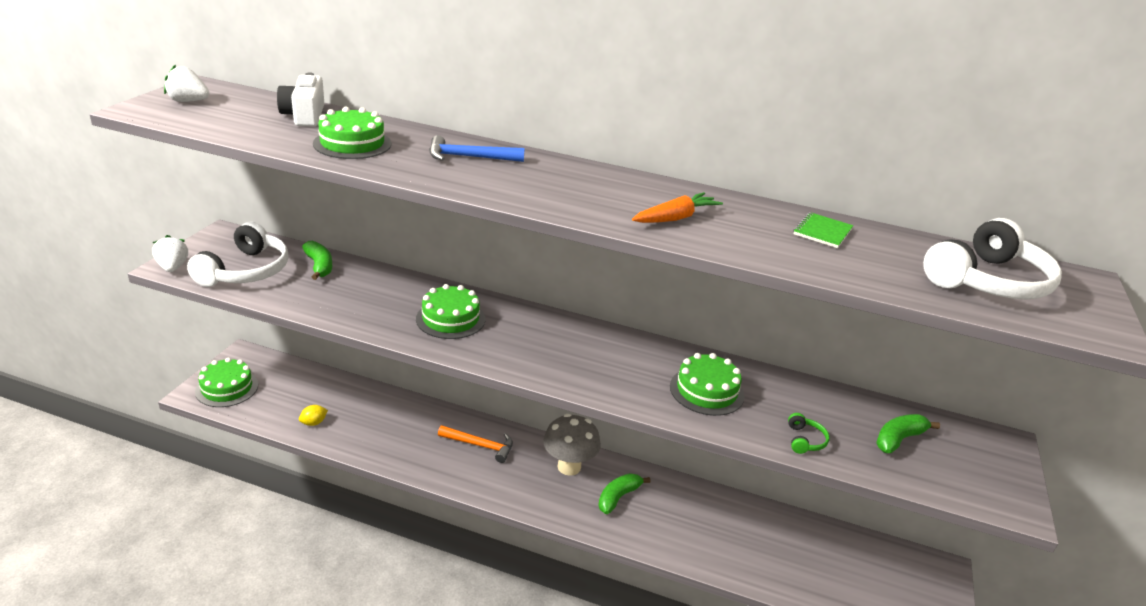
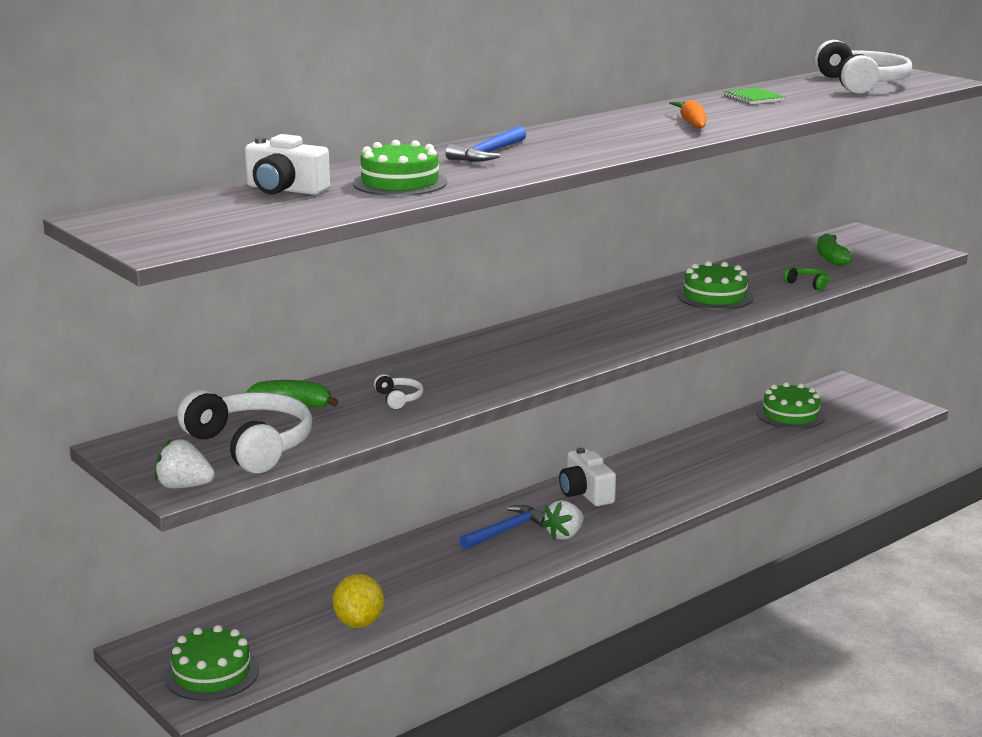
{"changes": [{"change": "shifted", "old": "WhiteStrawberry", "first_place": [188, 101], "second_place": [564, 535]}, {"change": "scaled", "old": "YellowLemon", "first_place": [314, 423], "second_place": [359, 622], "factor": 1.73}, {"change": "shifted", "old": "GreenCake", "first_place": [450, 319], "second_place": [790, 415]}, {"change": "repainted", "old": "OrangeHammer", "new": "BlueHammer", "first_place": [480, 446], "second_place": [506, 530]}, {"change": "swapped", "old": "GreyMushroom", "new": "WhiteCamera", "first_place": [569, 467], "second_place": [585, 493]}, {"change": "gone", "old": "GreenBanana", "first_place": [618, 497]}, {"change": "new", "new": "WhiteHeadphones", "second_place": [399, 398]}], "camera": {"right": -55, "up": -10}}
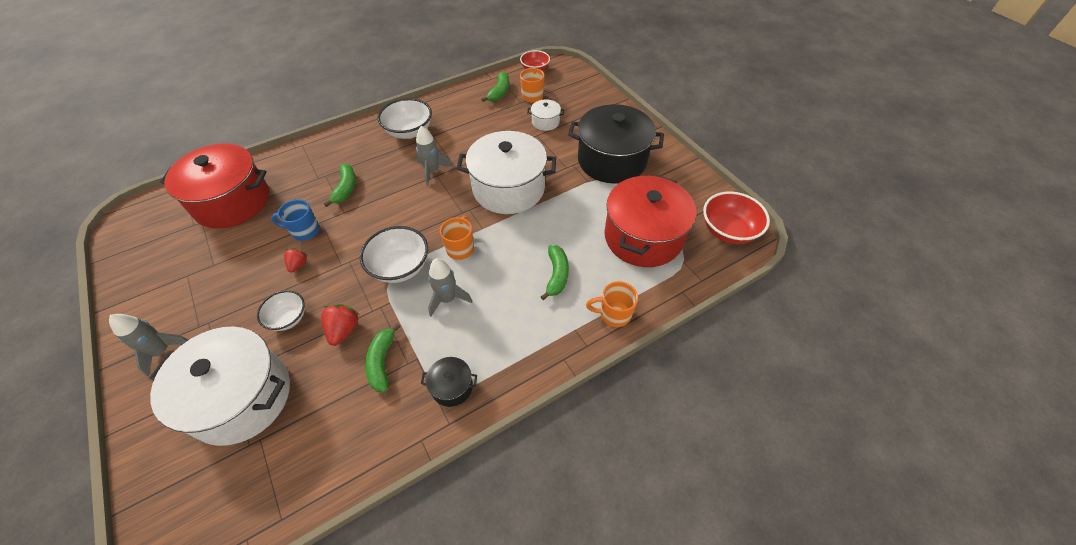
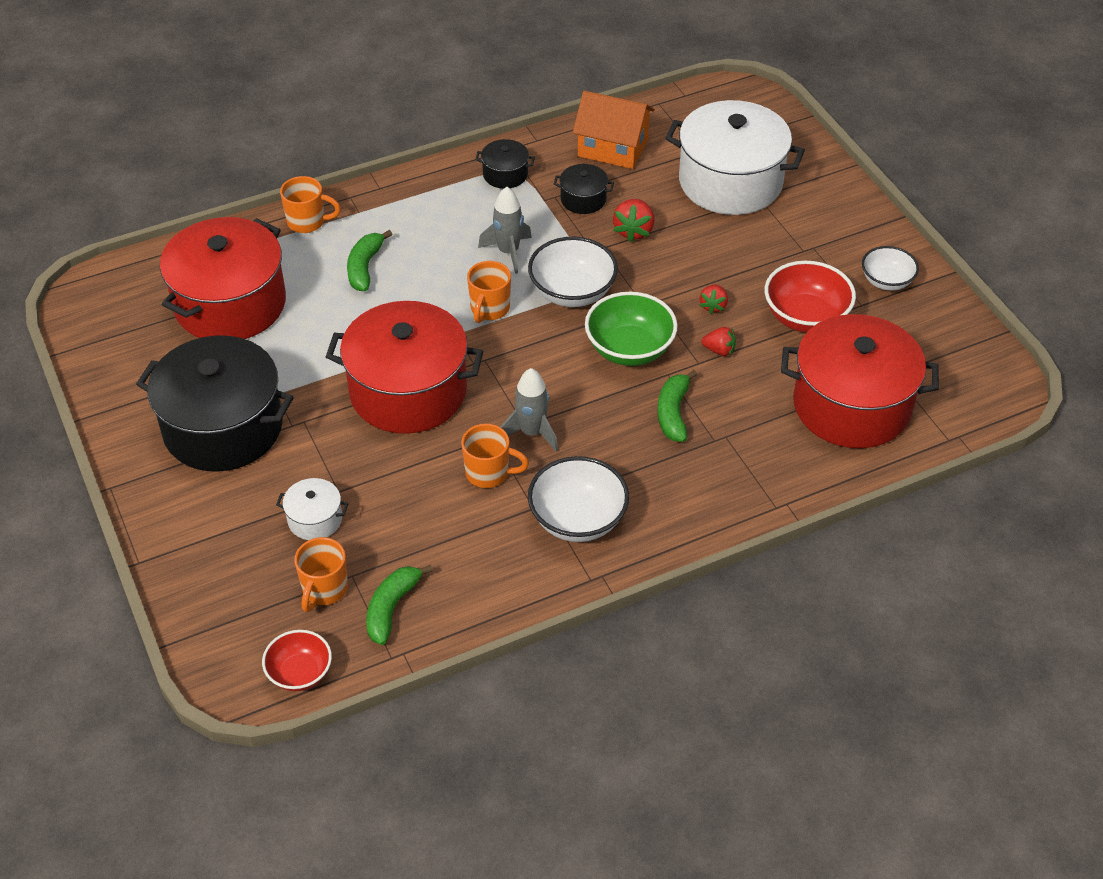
{"changes": [{"change": "gone", "old": "GreyRocket", "first_place": [162, 351]}, {"change": "shifted", "old": "WhiteBowl", "first_place": [288, 318], "second_place": [886, 281]}, {"change": "swapped", "old": "BlueMug", "new": "RedStrawberry", "first_place": [304, 231], "second_place": [719, 350]}, {"change": "swapped", "old": "GreenBanana", "new": "BlackPot", "first_place": [382, 362], "second_place": [583, 199]}, {"change": "repainted", "old": "WhitePot", "new": "RedPot", "first_place": [508, 188], "second_place": [408, 391]}, {"change": "shifted", "old": "RedBowl", "first_place": [728, 231], "second_place": [805, 317]}, {"change": "new", "new": "OrangeMug", "second_place": [489, 473]}, {"change": "new", "new": "OrangeHouse", "second_place": [613, 147]}, {"change": "new", "new": "GreenBowl", "second_place": [629, 349]}], "camera": {"right": -175, "up": -5}}
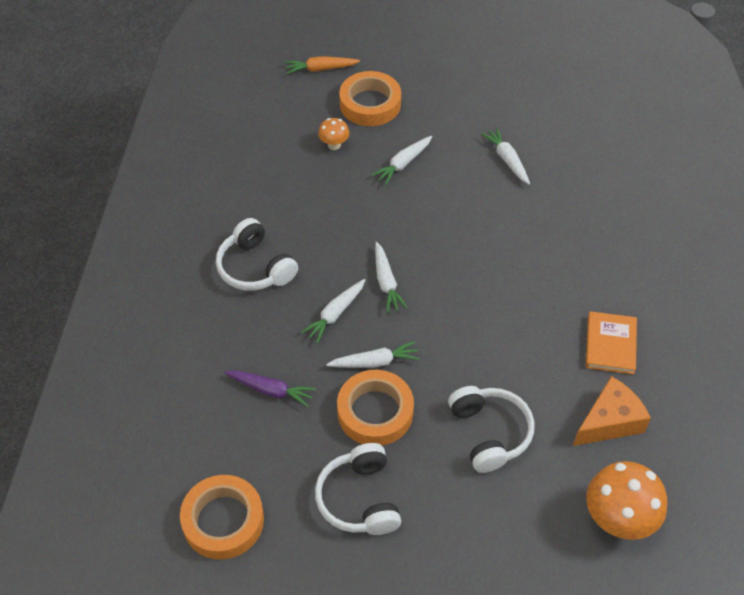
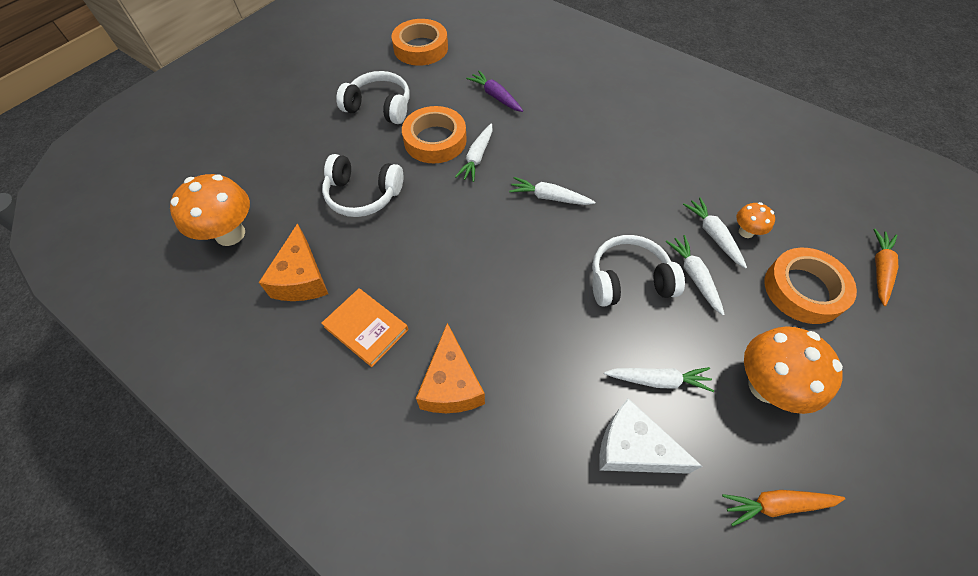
{"changes": [{"change": "shifted", "old": "WhiteHeadphones", "first_place": [255, 267], "second_place": [629, 280]}, {"change": "rotated", "old": "PurpleCarrot", "first_place": [271, 390], "second_place": [495, 96], "degrees": 90}, {"change": "shifted", "old": "WhiteCarrot", "first_place": [335, 314], "second_place": [713, 235]}, {"change": "new", "new": "OrangeCheese", "second_place": [451, 384]}, {"change": "new", "new": "WhiteCheese", "second_place": [633, 448]}, {"change": "new", "new": "OrangeCarrot", "second_place": [776, 505]}, {"change": "new", "new": "OrangeMushroom", "second_place": [766, 386]}], "camera": {"right": 120, "up": 5}}
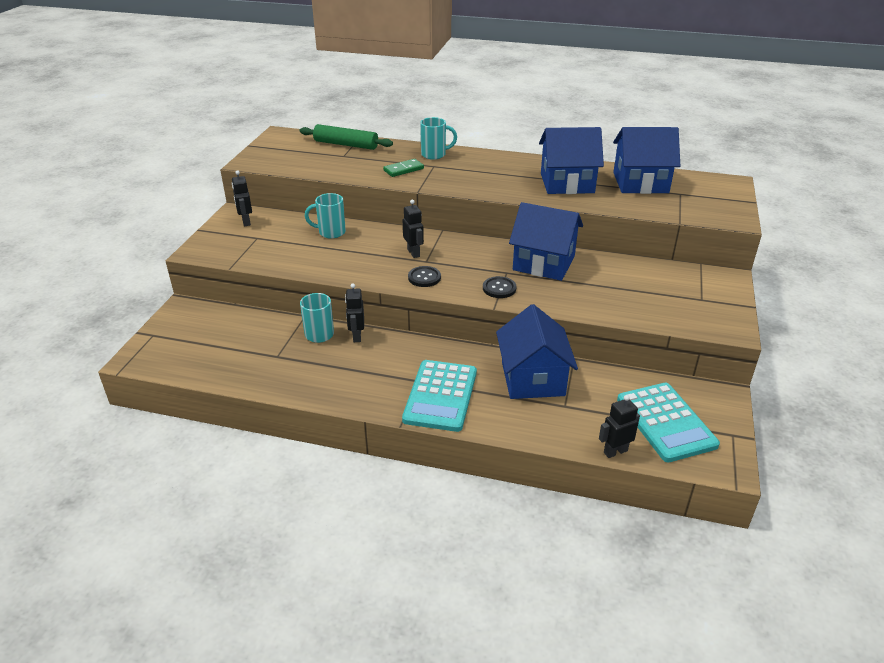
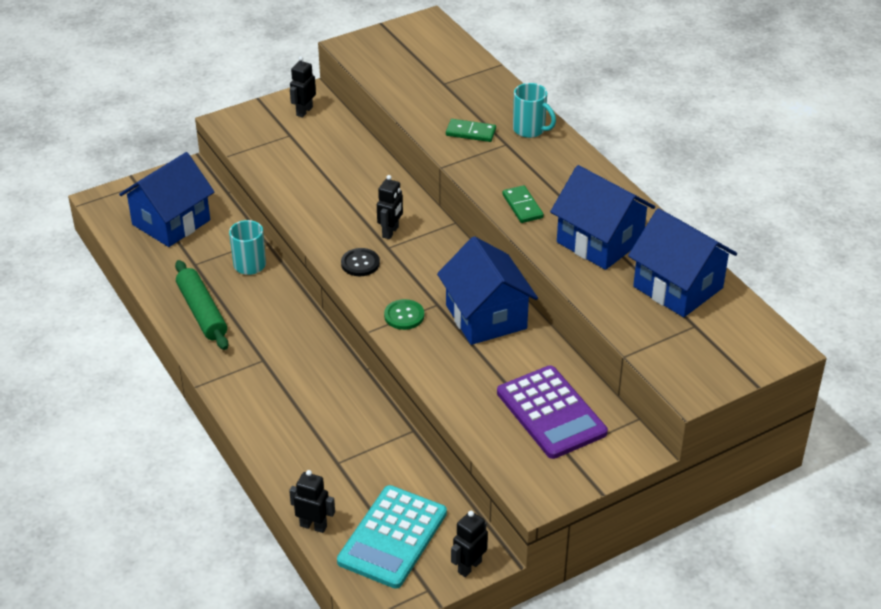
{"changes": [{"change": "shifted", "old": "GreenRollingPin", "first_place": [346, 144], "second_place": [202, 312]}, {"change": "gone", "old": "TurquoiseMug", "first_place": [331, 232]}, {"change": "shifted", "old": "BlackRobot", "first_place": [356, 336], "second_place": [469, 566]}, {"change": "gone", "old": "TurquoiseCalculator", "first_place": [440, 396]}, {"change": "repainted", "old": "BlackButton", "new": "GreenButton", "first_place": [499, 288], "second_place": [404, 316]}, {"change": "shifted", "old": "BlueHouse", "first_place": [532, 378], "second_place": [171, 222]}, {"change": "new", "new": "PurpleCalculator", "second_place": [551, 413]}, {"change": "new", "new": "GreenDomino", "second_place": [522, 206]}], "camera": {"right": 45, "up": 5}}
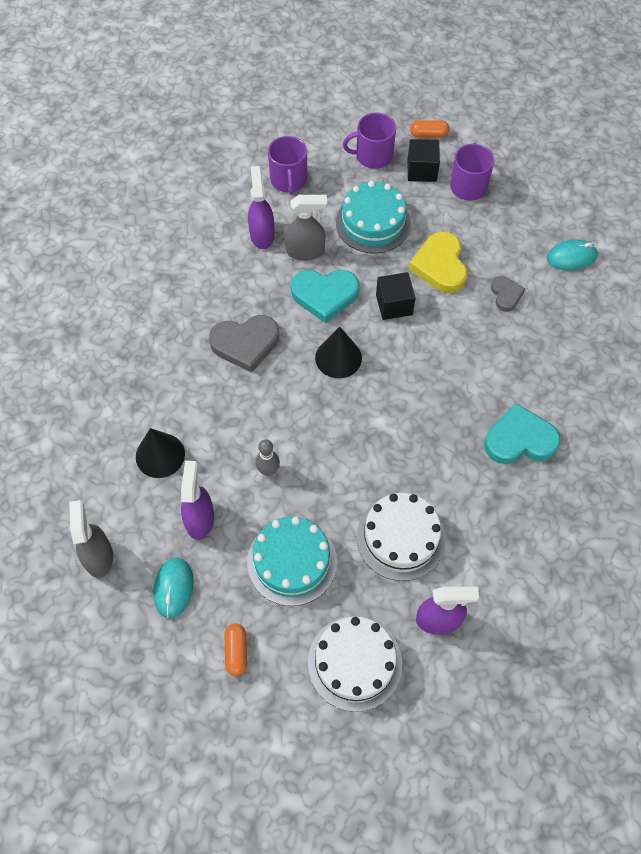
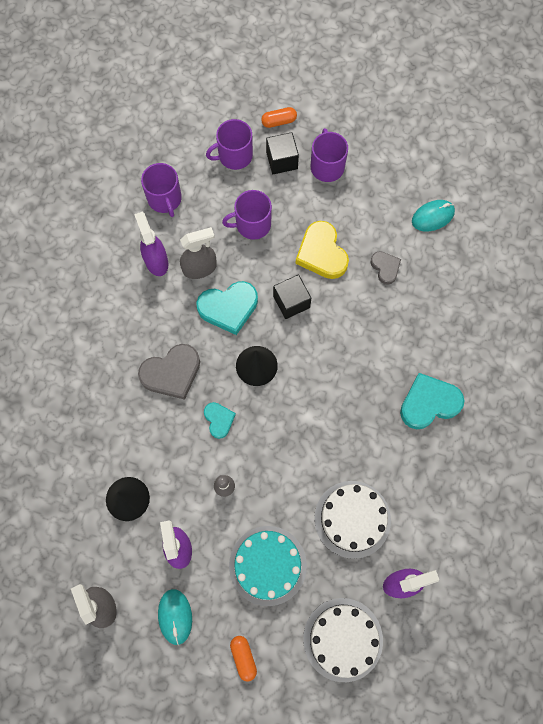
{"changes": [{"change": "swapped", "old": "TurquoiseCake", "new": "PurpleMug", "first_place": [373, 223], "second_place": [252, 224]}, {"change": "new", "new": "TurquoiseHeart", "second_place": [219, 420]}], "camera": {"right": -15, "up": 10}}
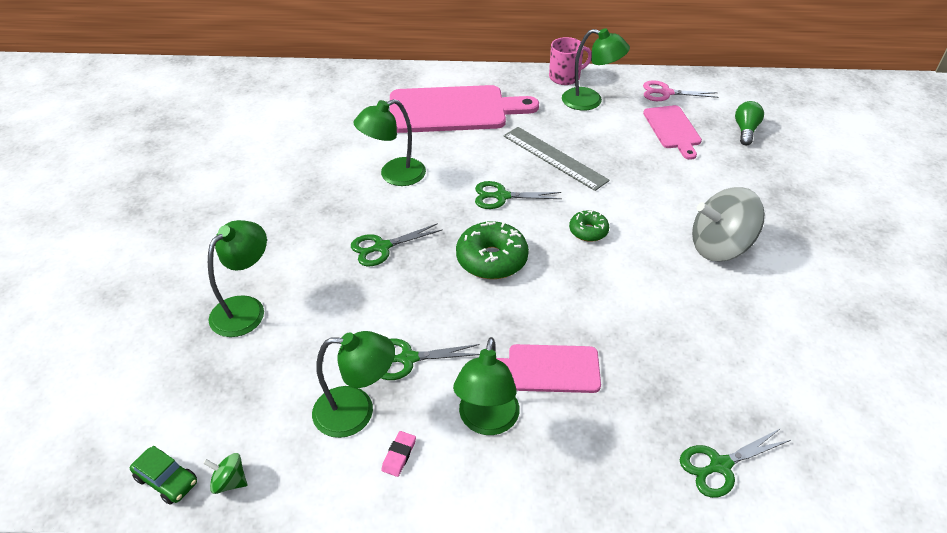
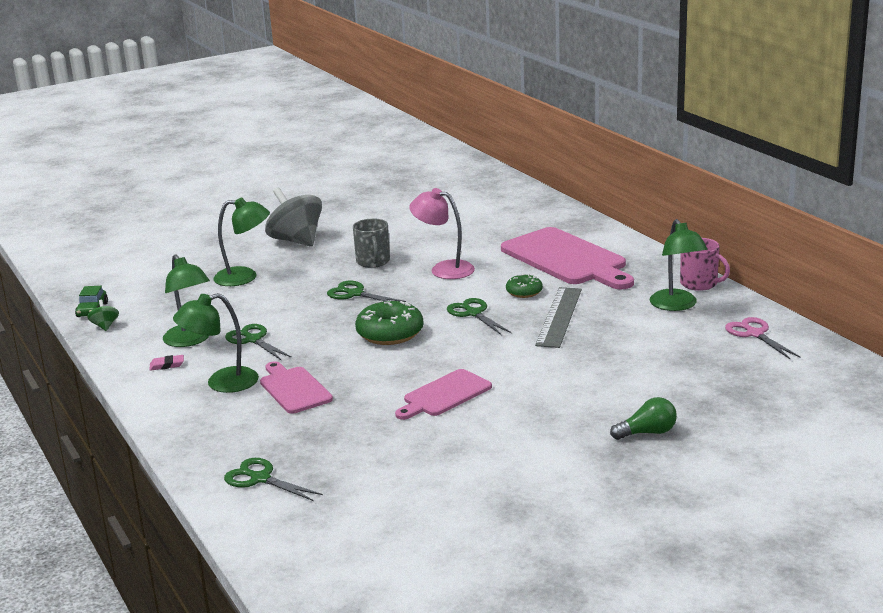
{"changes": [{"change": "repainted", "old": "GreenLamp", "new": "PinkLamp", "first_place": [394, 175], "second_place": [444, 269]}, {"change": "shifted", "old": "GreenDonut", "first_place": [588, 231], "second_place": [524, 292]}, {"change": "shifted", "old": "PinkCuttingBoard", "first_place": [673, 129], "second_place": [444, 395]}, {"change": "shifted", "old": "GreySpinningTop", "first_place": [720, 247], "second_place": [296, 241]}, {"change": "shifted", "old": "GreenLightBulb", "first_place": [745, 131], "second_place": [647, 433]}, {"change": "new", "new": "GreyMug", "second_place": [373, 262]}], "camera": {"right": 60, "up": -20}}
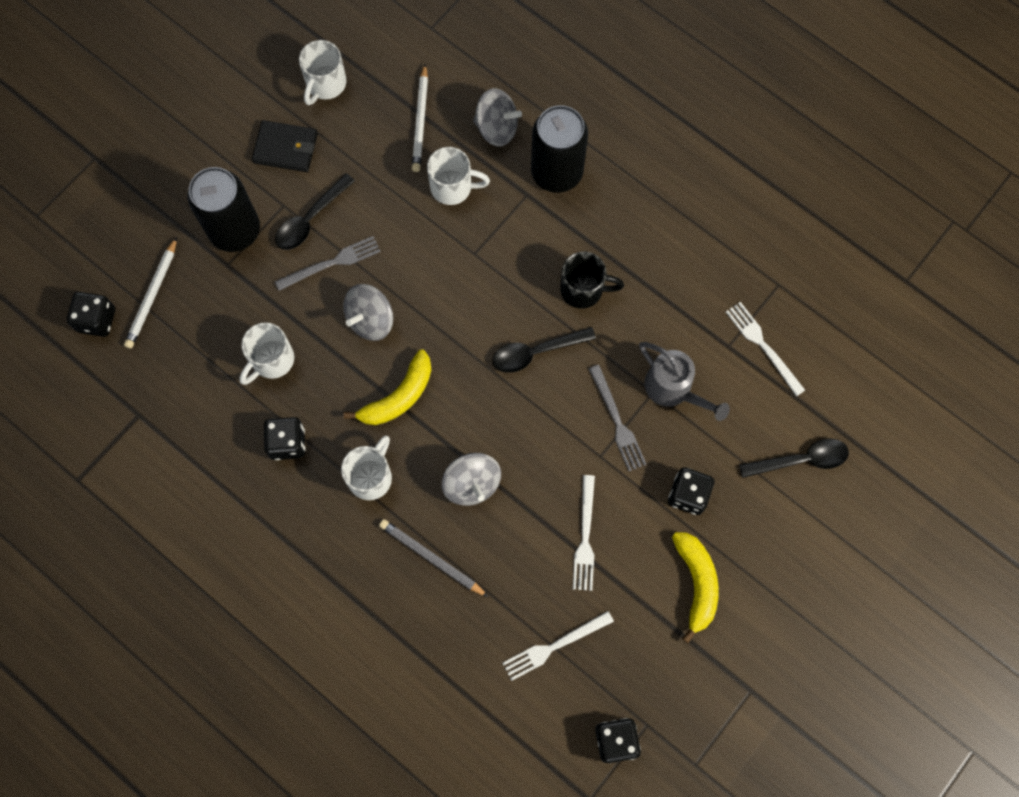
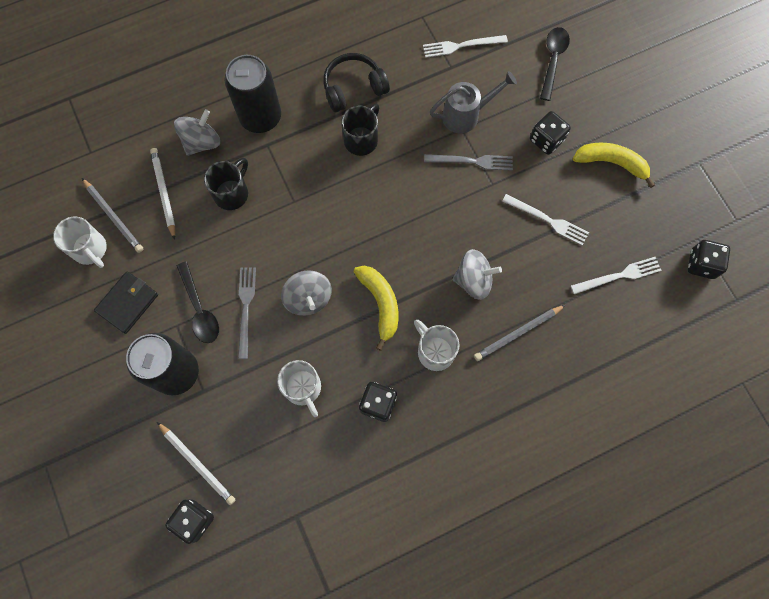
{"changes": [{"change": "rotated", "old": "WhitePencil", "first_place": [420, 121], "second_place": [164, 193], "degrees": -135}, {"change": "repainted", "old": "WhiteMug", "new": "BlackMug", "first_place": [453, 187], "second_place": [232, 193]}, {"change": "gone", "old": "BlackSpoon", "first_place": [536, 352]}, {"change": "rotated", "old": "WhiteFork", "first_place": [554, 646], "second_place": [619, 276], "degrees": -105}, {"change": "new", "new": "GreyPencil", "second_place": [113, 217]}, {"change": "new", "new": "BlackHeadphones", "second_place": [354, 88]}], "camera": {"right": -65, "up": 0}}
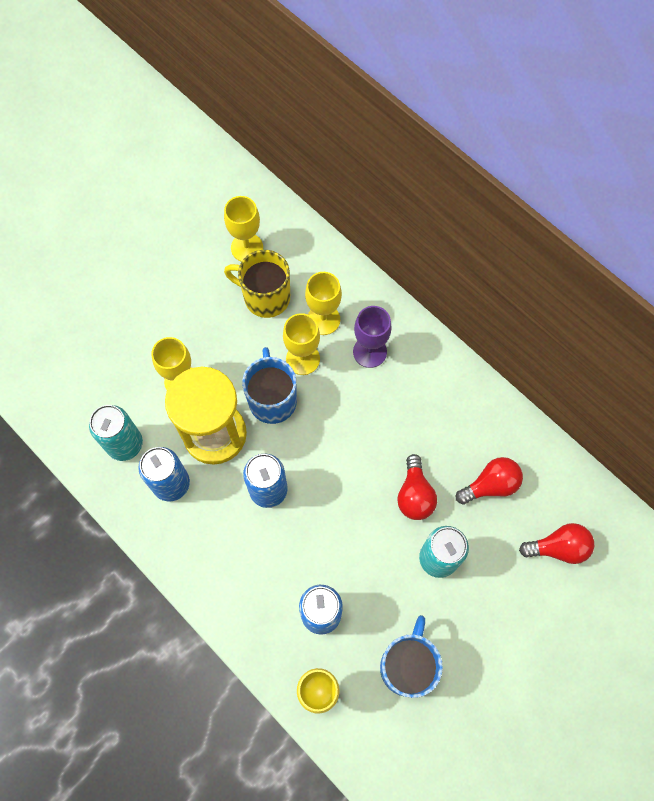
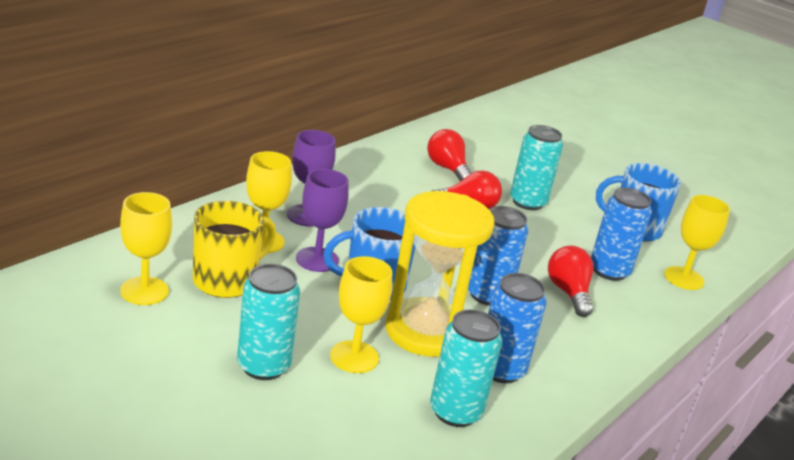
{"changes": [{"change": "rotated", "old": "YellowMug", "first_place": [265, 297], "second_place": [226, 281], "degrees": -150}, {"change": "repainted", "old": "YellowGoblet", "new": "PurpleGoblet", "first_place": [303, 359], "second_place": [317, 259]}, {"change": "shifted", "old": "RedLightBulb", "first_place": [558, 547], "second_place": [568, 293]}, {"change": "new", "new": "TurquoiseCan", "second_place": [263, 366]}], "camera": {"right": -100, "up": -40}}
